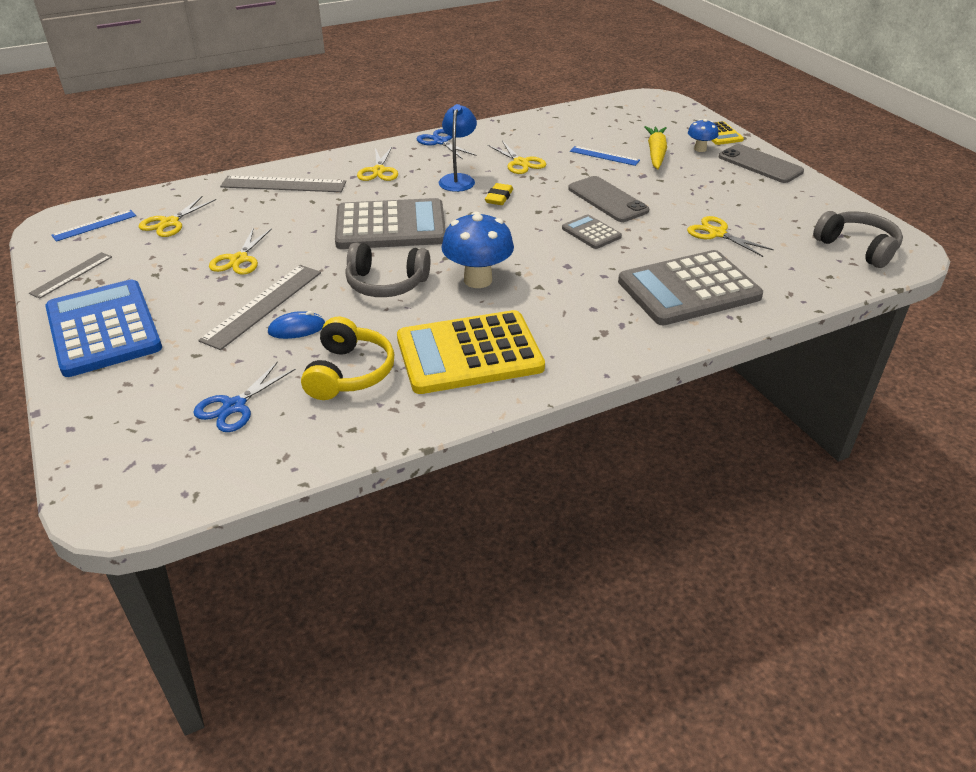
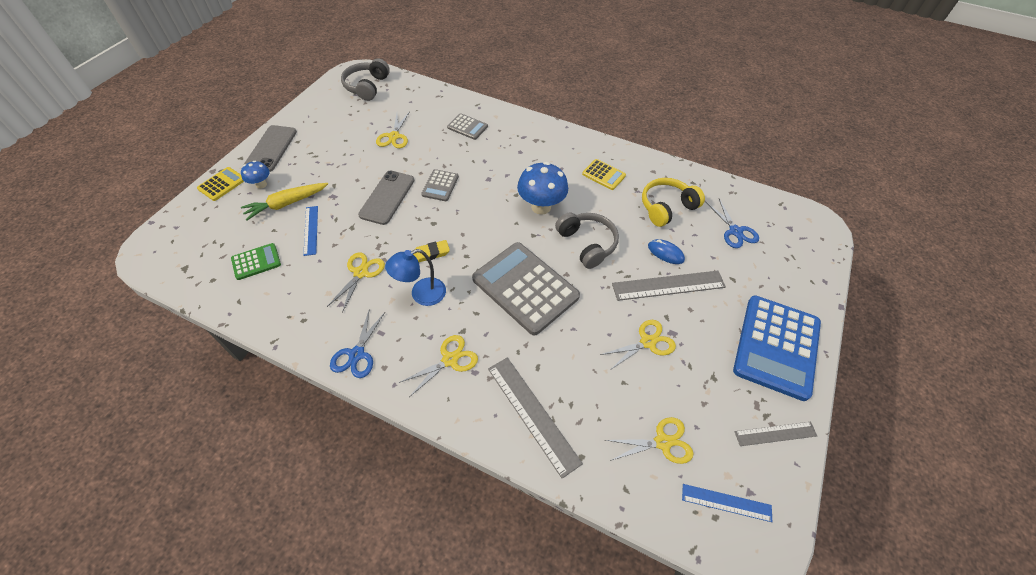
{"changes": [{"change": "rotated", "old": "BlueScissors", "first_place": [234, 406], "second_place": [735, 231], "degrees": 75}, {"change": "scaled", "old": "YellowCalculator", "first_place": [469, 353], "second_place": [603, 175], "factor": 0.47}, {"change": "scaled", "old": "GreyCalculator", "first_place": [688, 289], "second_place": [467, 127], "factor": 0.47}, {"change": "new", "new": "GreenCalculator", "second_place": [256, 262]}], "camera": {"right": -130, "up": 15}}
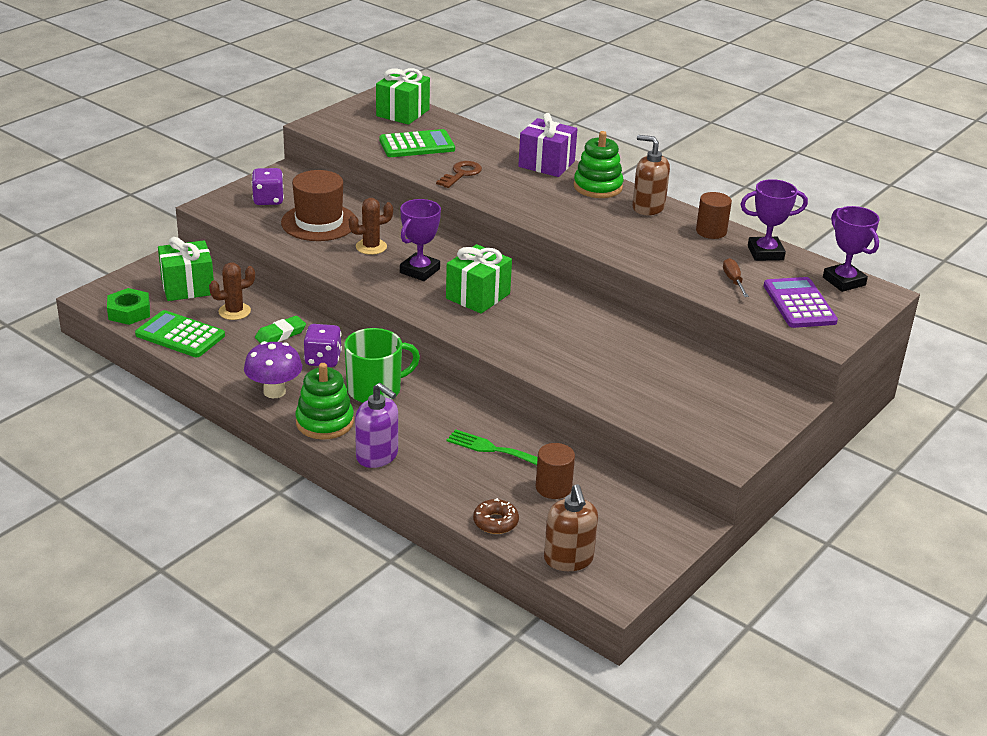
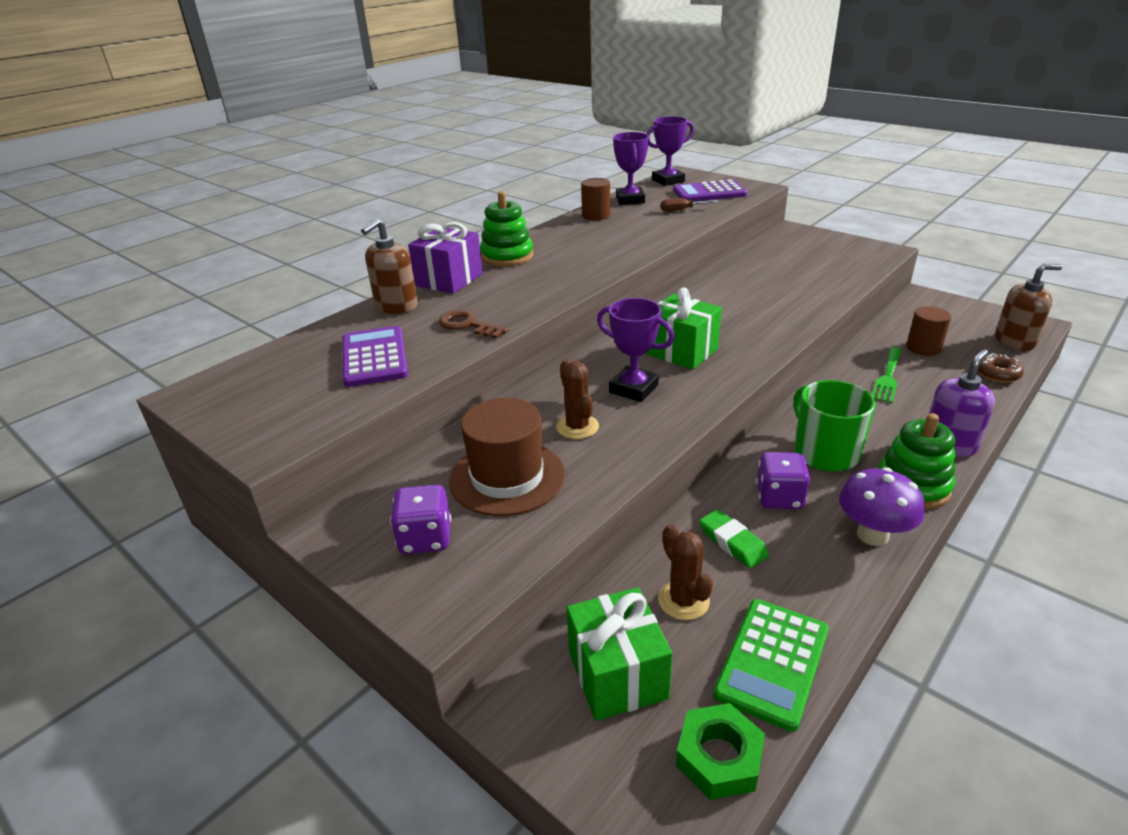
{"changes": [{"change": "gone", "old": "GreenGift", "first_place": [402, 113]}, {"change": "repainted", "old": "GreenCalculator", "new": "PurpleCalculator", "first_place": [417, 145], "second_place": [374, 357]}, {"change": "shifted", "old": "BrownSoapDispenser", "first_place": [648, 207], "second_place": [396, 306]}], "camera": {"right": -85, "up": 0}}
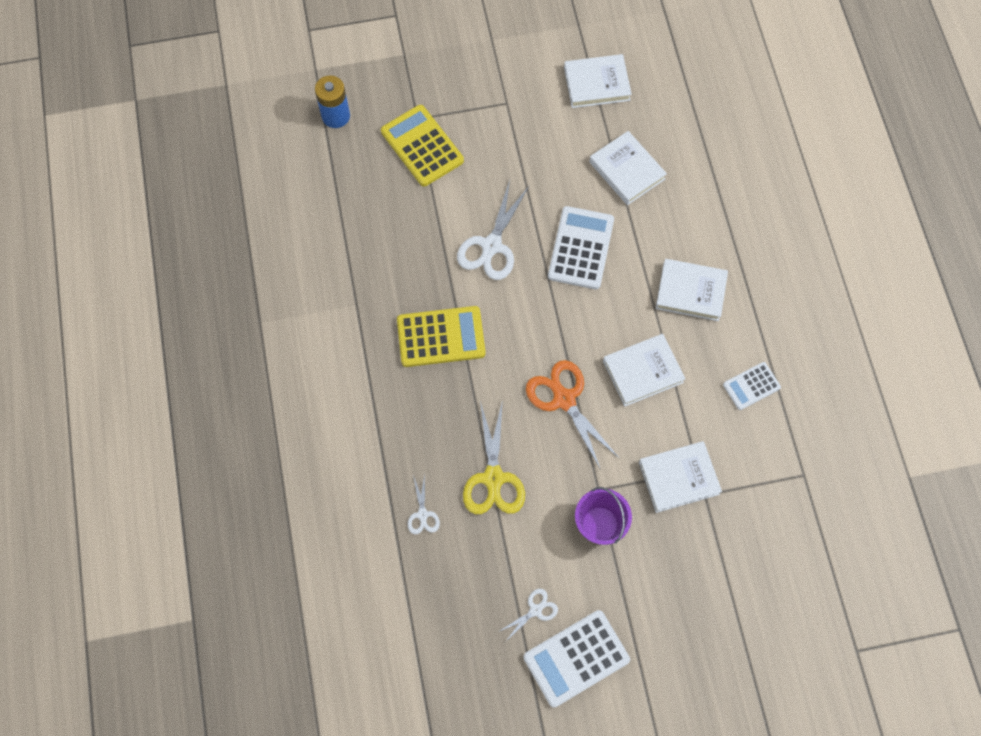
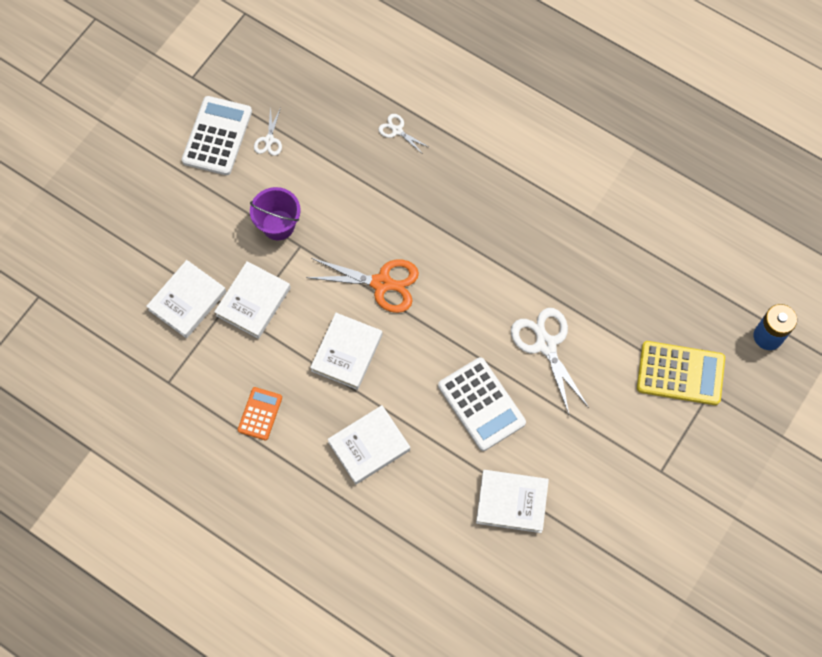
{"changes": [{"change": "gone", "old": "YellowCalculator", "first_place": [441, 337]}, {"change": "gone", "old": "YellowScissors", "first_place": [493, 478]}, {"change": "shifted", "old": "WhiteBook", "first_place": [596, 84], "second_place": [187, 301]}, {"change": "repainted", "old": "WhiteCalculator", "new": "OrangeCalculator", "first_place": [751, 386], "second_place": [260, 414]}], "camera": {"right": 135, "up": 0}}
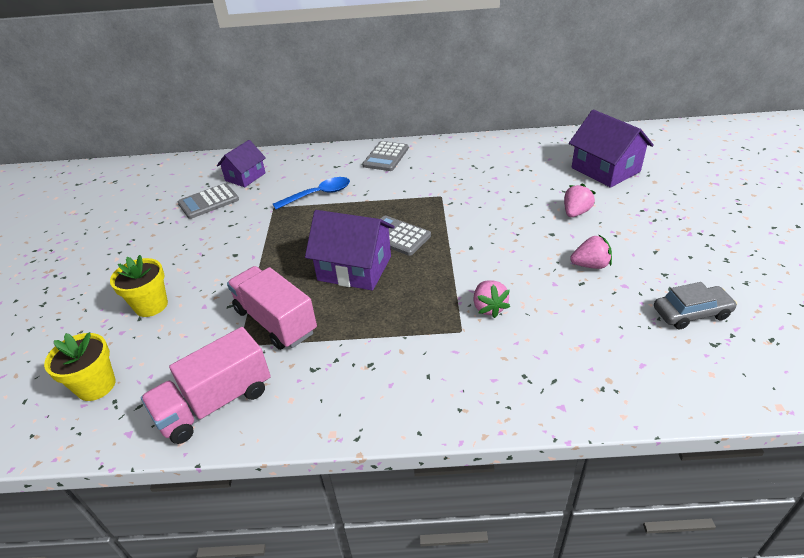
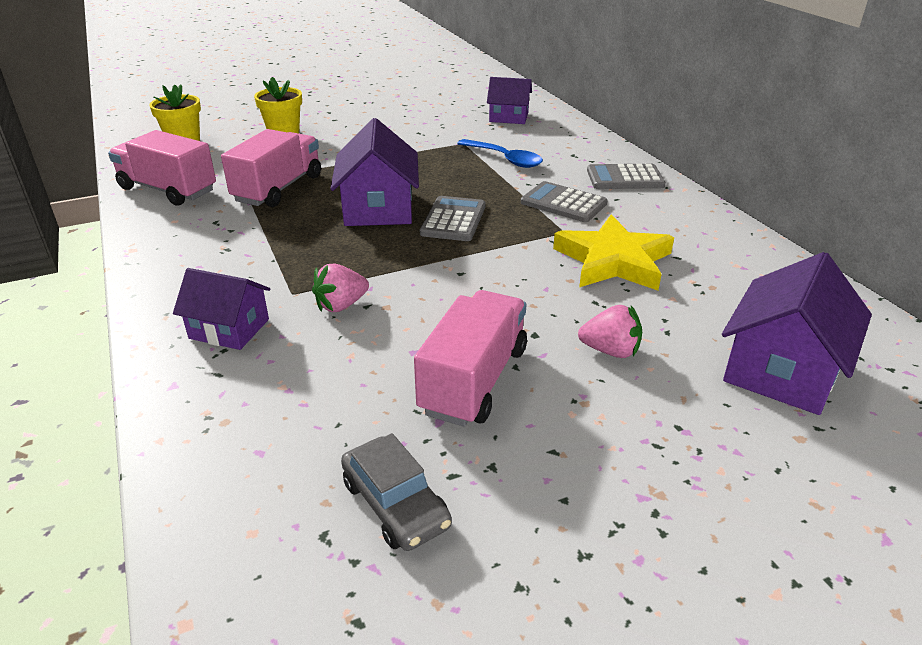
{"changes": [{"change": "shifted", "old": "GreyCalculator", "first_place": [208, 202], "second_place": [563, 203]}, {"change": "swapped", "old": "PinkStrawberry", "new": "PinkTruck", "first_place": [590, 265], "second_place": [474, 380]}, {"change": "new", "new": "PurpleHouse", "second_place": [229, 329]}, {"change": "new", "new": "YellowStar", "second_place": [613, 261]}], "camera": {"right": 65, "up": -5}}
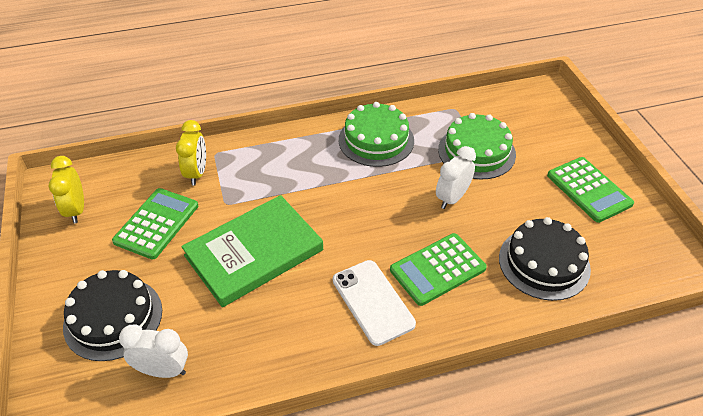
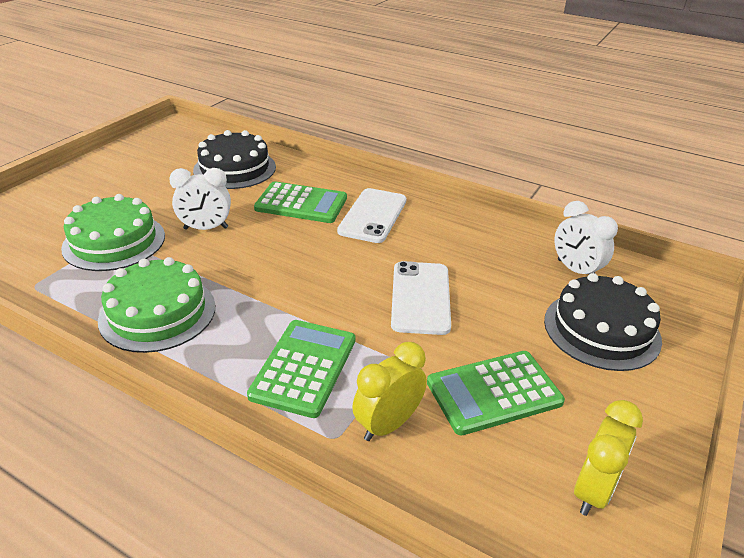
{"changes": [{"change": "swapped", "old": "GreenBook", "new": "WhitePhone", "first_place": [254, 253], "second_place": [420, 297]}, {"change": "shifted", "old": "GreenCalculator", "first_place": [588, 190], "second_place": [304, 367]}], "camera": {"right": -135, "up": -10}}
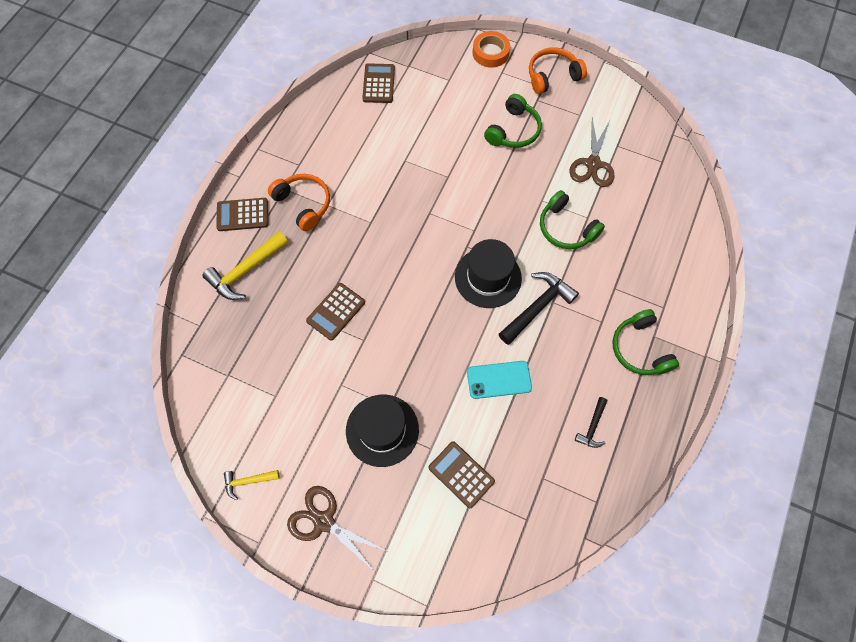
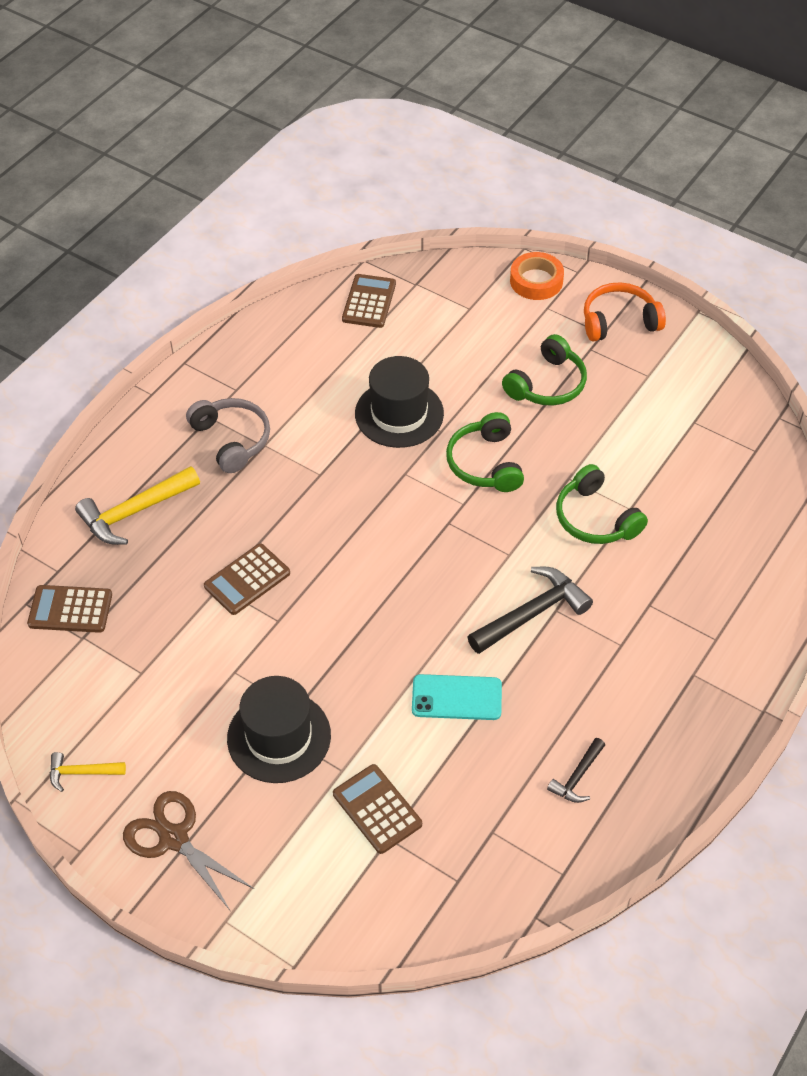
{"changes": [{"change": "shifted", "old": "BrownCalculator", "first_place": [243, 215], "second_place": [70, 610]}, {"change": "repainted", "old": "OrangeHeadphones", "new": "GreyHeadphones", "first_place": [303, 204], "second_place": [232, 440]}, {"change": "shifted", "old": "BlackHat", "first_place": [488, 277], "second_place": [399, 414]}, {"change": "gone", "old": "BrownScissors", "first_place": [593, 164]}, {"change": "shifted", "old": "GreenHeadphones", "first_place": [640, 349], "second_place": [485, 463]}], "camera": {"right": 10, "up": -15}}
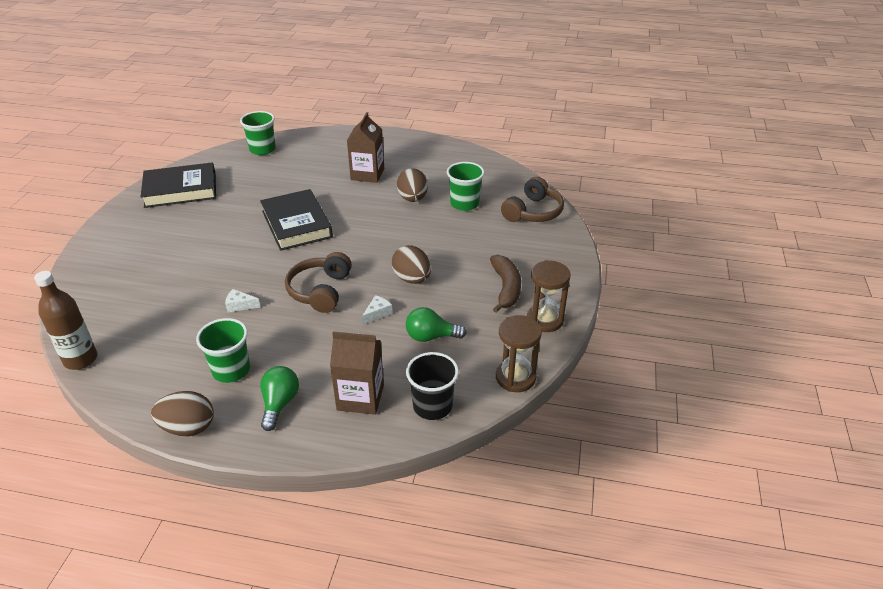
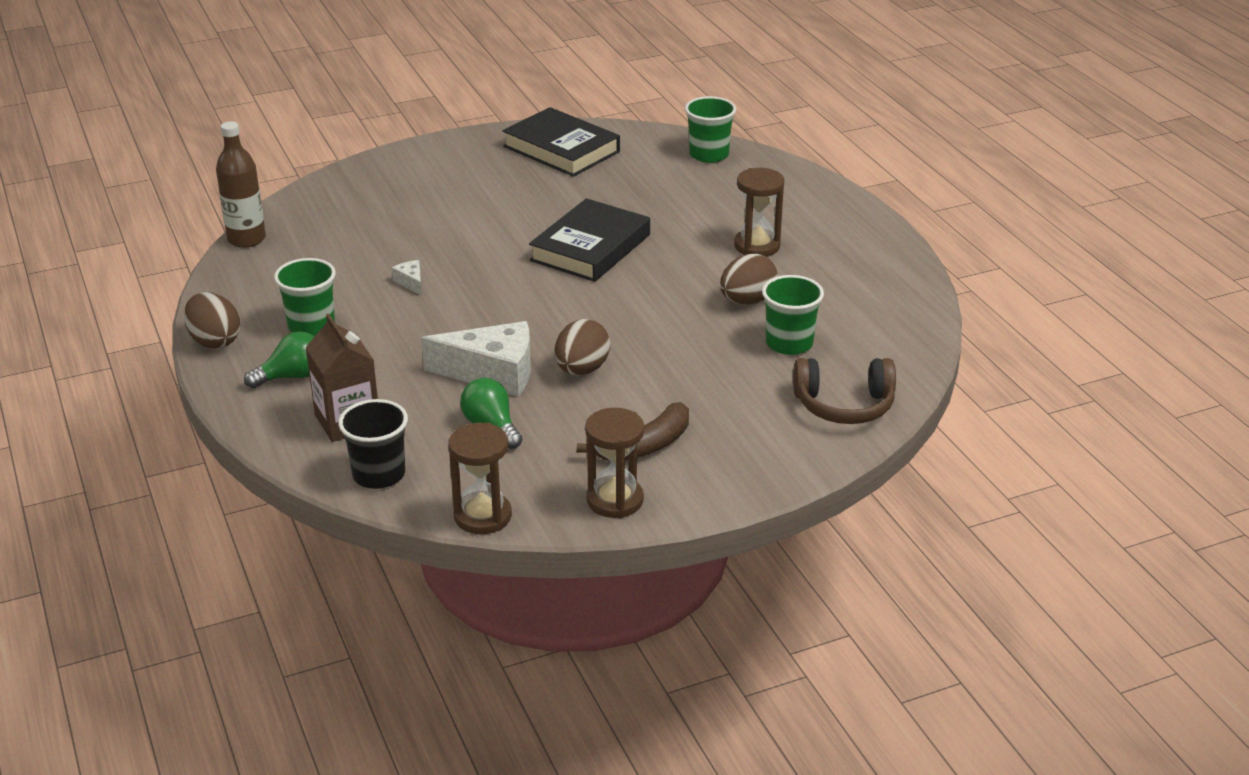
{"changes": [{"change": "gone", "old": "BrownHeadphones", "first_place": [320, 291]}, {"change": "swapped", "old": "BrownCarton", "new": "BrownHourglass", "first_place": [367, 174], "second_place": [757, 246]}, {"change": "scaled", "old": "WhiteCheese", "first_place": [377, 313], "second_place": [492, 373], "factor": 2.33}], "camera": {"right": 55, "up": -5}}
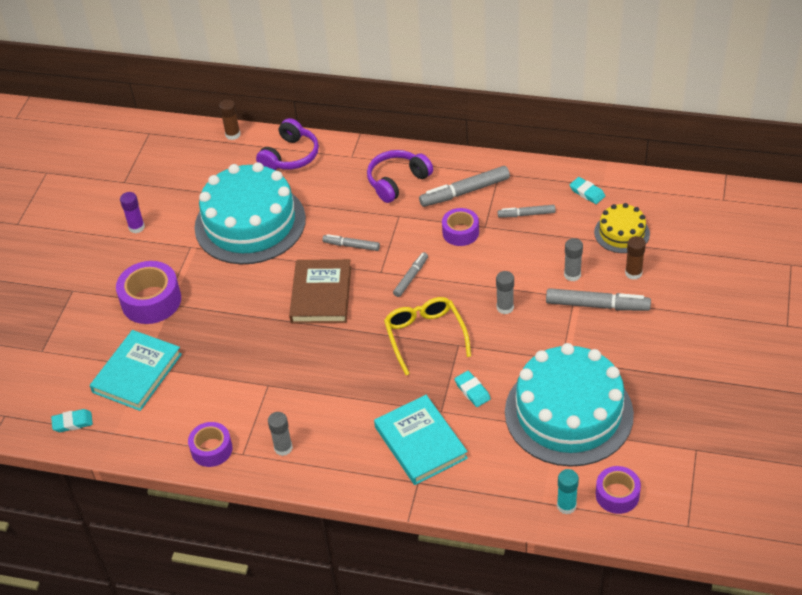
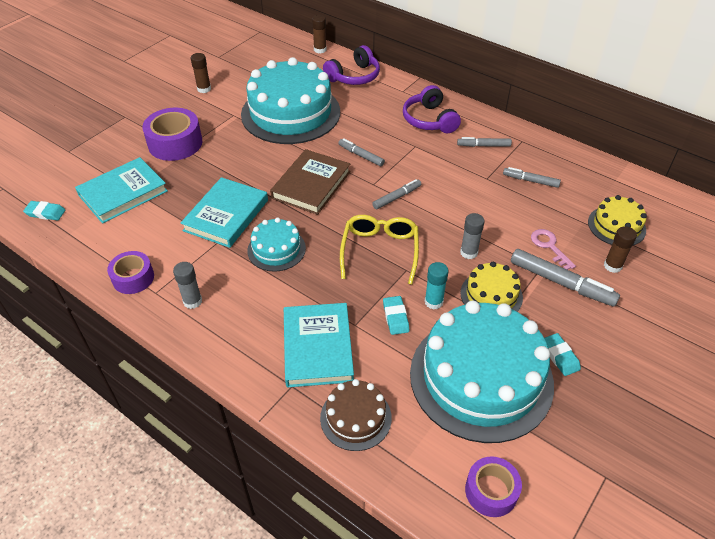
{"changes": [{"change": "repainted", "old": "PurpleGlueStick", "new": "BrownGlueStick", "first_place": [136, 227], "second_place": [204, 89]}, {"change": "rotated", "old": "PurpleHeadphones", "first_place": [397, 181], "second_place": [429, 120], "degrees": -90}, {"change": "scaled", "old": "GreyMarker", "first_place": [464, 192], "second_place": [483, 145], "factor": 0.59}, {"change": "gone", "old": "PurpleTape", "first_place": [460, 232]}, {"change": "shifted", "old": "TurquoiseGlueStick", "first_place": [566, 506], "second_place": [433, 302]}, {"change": "swapped", "old": "GreyGlueStick", "new": "PinkKey", "first_place": [572, 275], "second_place": [549, 246]}, {"change": "shifted", "old": "TurquoiseEraser", "first_place": [587, 192], "second_place": [560, 356]}, {"change": "new", "new": "TurquoiseBook", "second_place": [226, 215]}, {"change": "new", "new": "TurquoiseCake", "second_place": [276, 249]}, {"change": "new", "new": "BrownCake", "second_place": [355, 417]}, {"change": "new", "new": "YellowCake", "second_place": [491, 295]}], "camera": {"right": 20, "up": 0}}
